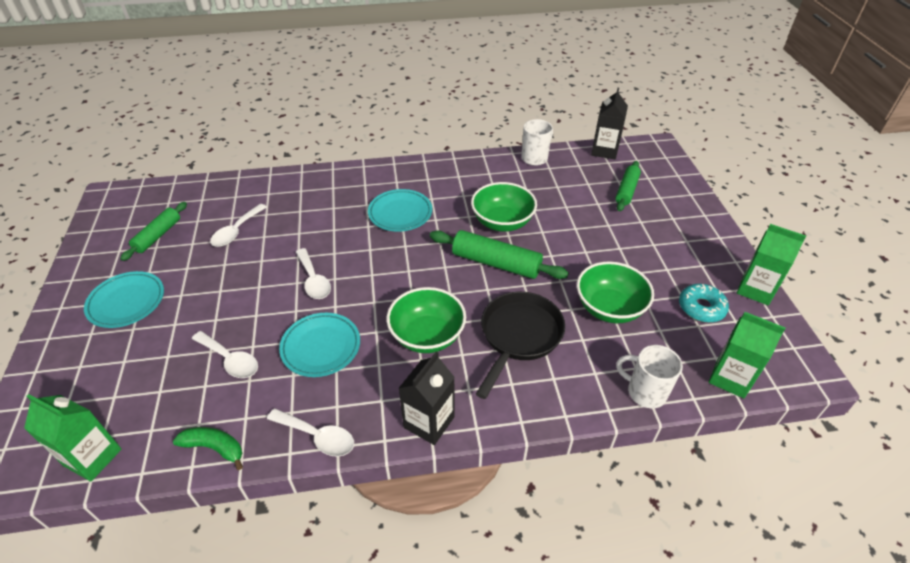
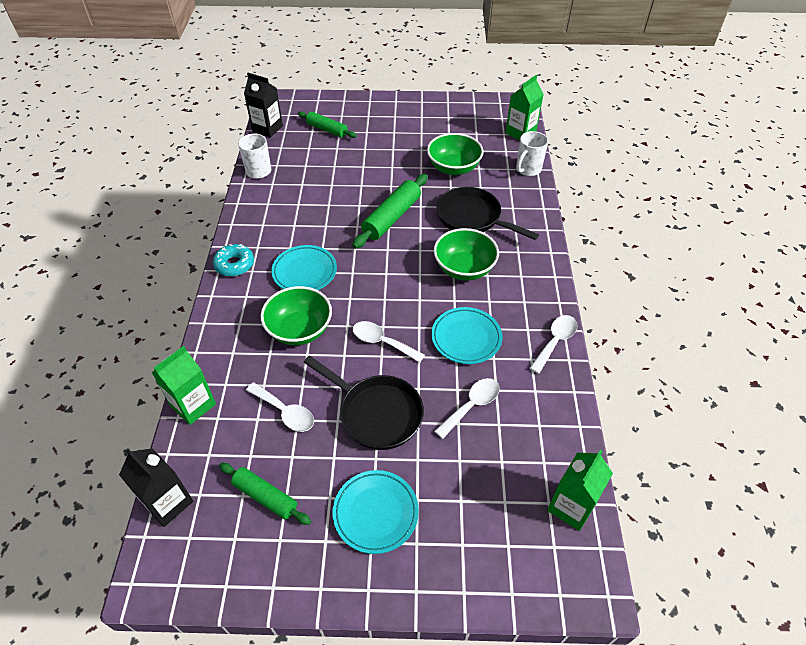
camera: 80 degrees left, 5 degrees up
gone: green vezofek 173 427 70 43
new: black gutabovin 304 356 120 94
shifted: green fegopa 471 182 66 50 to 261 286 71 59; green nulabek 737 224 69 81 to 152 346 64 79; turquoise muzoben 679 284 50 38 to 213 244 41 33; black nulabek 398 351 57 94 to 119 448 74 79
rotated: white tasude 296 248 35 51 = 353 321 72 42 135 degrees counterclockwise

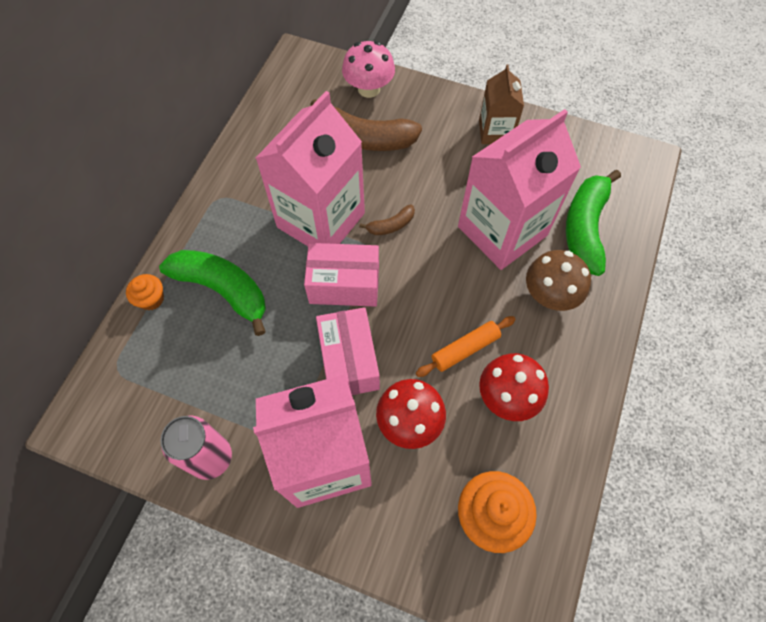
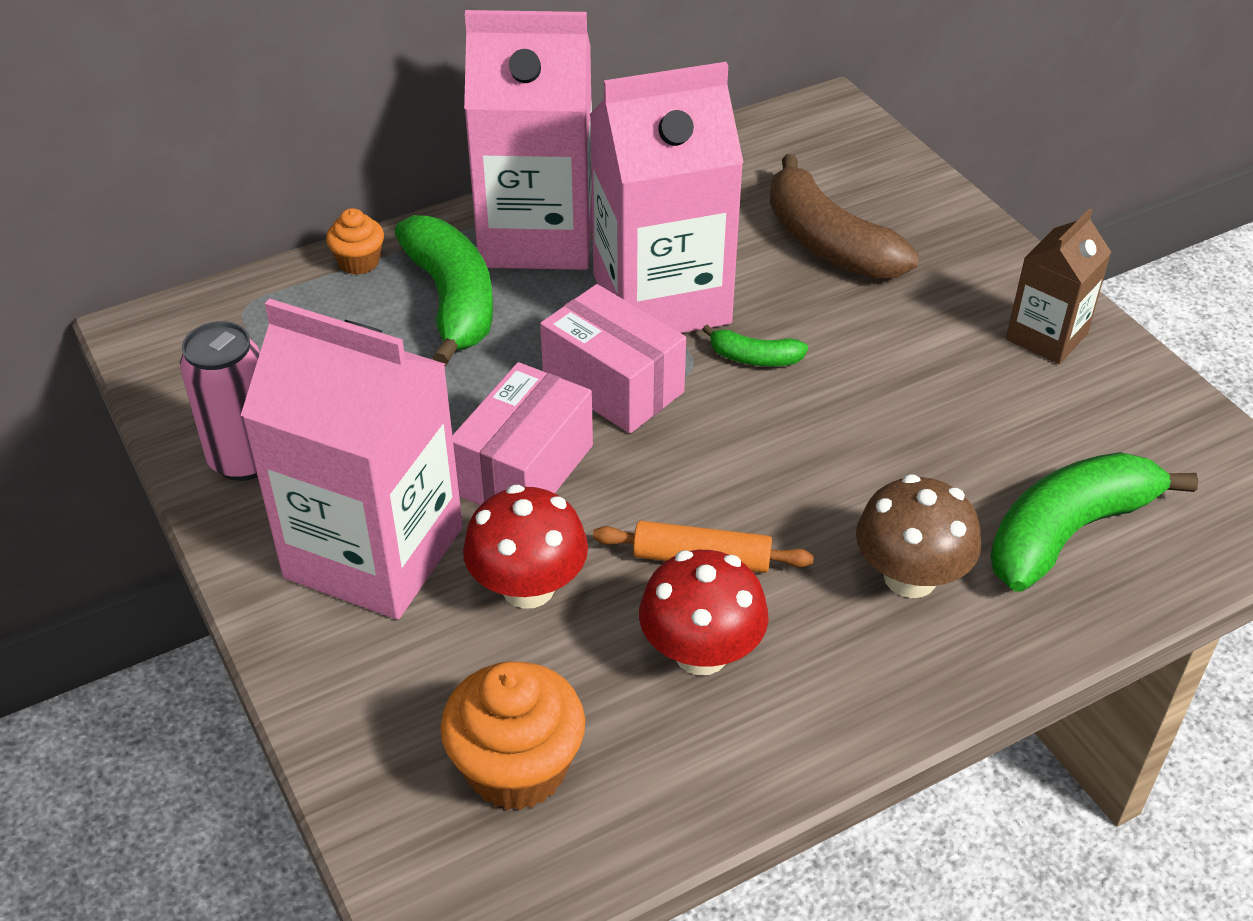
camera: 40 degrees right, 20 degrees down
gone: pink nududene 342 41 53 57
shifted: pink nulabek 458 109 123 161 to 464 10 128 260
repainted: brown vezofek 359 204 56 31 to green vezofek 702 325 106 41

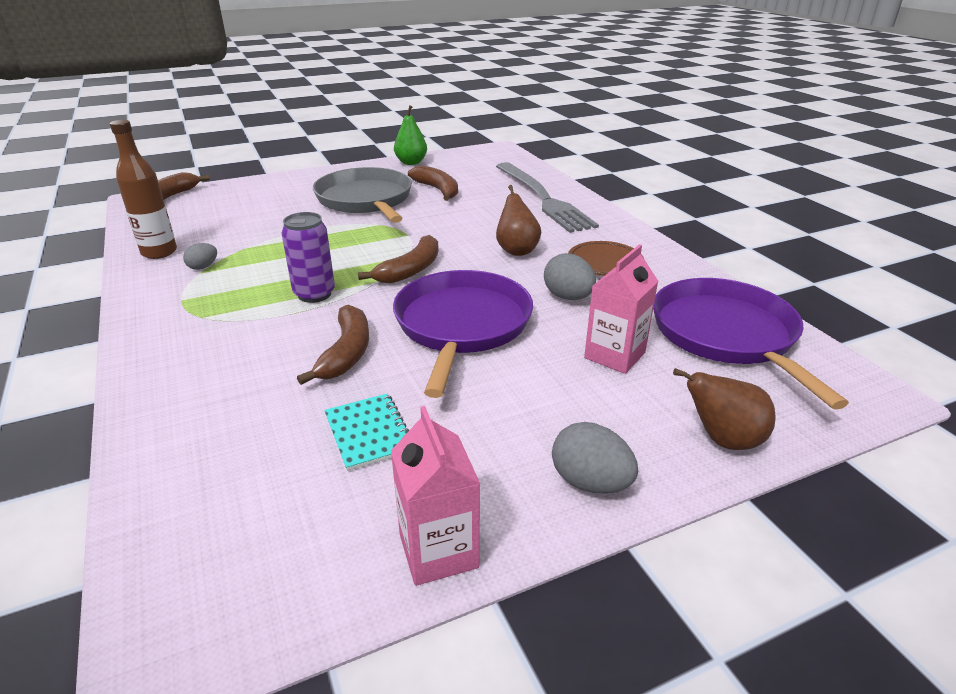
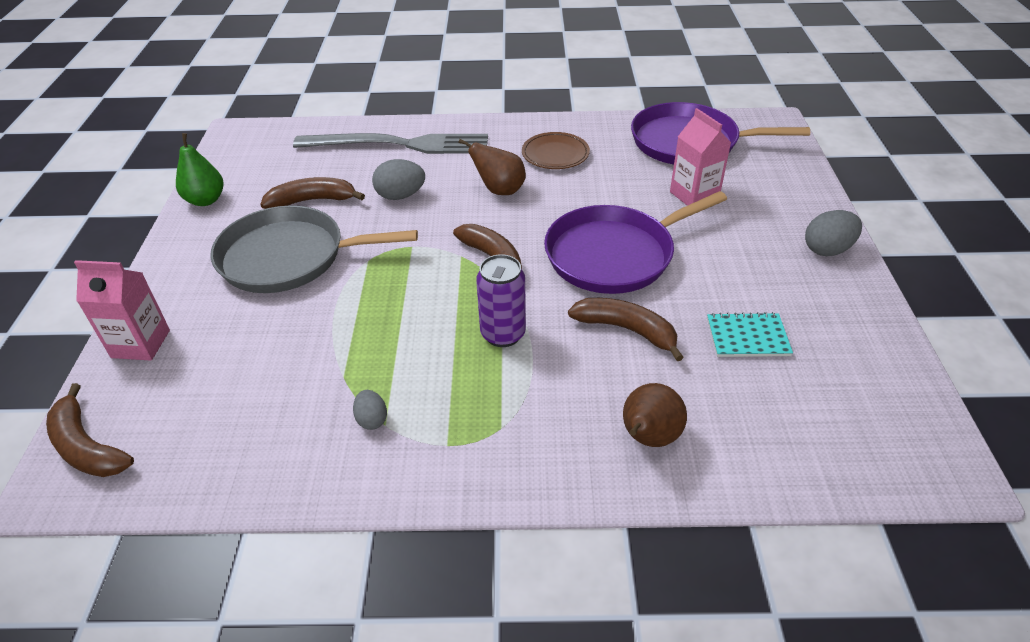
camera: 65 degrees left, 10 degrees up
gone: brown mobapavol 110 120 67 139
shifted: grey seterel 544 253 52 47 to 372 159 53 41; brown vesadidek 673 368 103 82 to 623 383 64 64; pink nulabek 391 406 89 180 to 74 260 96 101
rotated: purple gutabovin 393 270 140 128 = 544 191 183 103 60 degrees counterclockwise

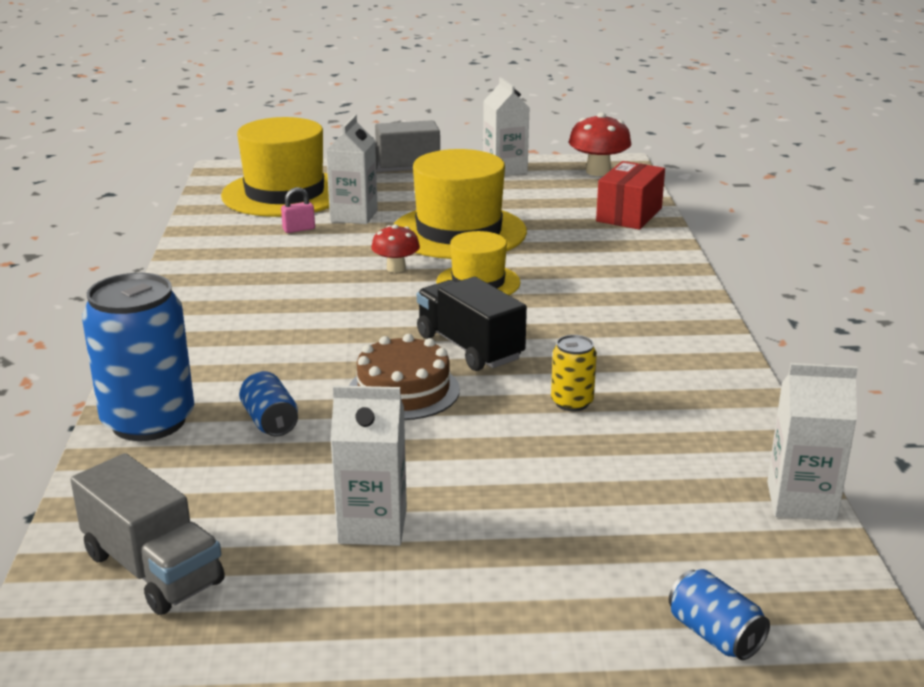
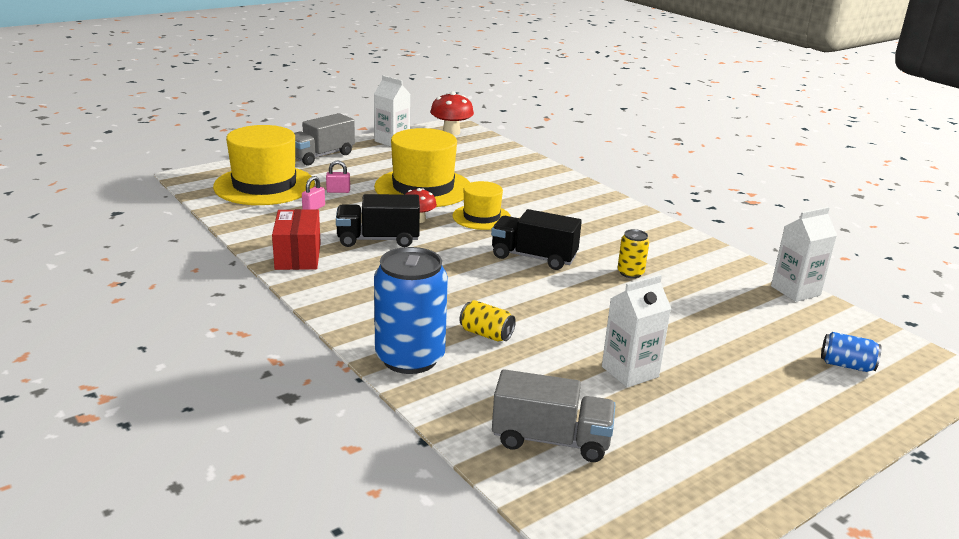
camera: 35 degrees left, 0 degrees up
gone: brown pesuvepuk 349 334 111 86
new: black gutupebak 336 194 84 53
shifted: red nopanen 596 161 69 69 to 272 209 49 61
swapped: white nulabek 326 115 52 109 to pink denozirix 326 160 24 33
repainted: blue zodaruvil 239 371 59 66 to yellow zodaruvil 459 300 57 41

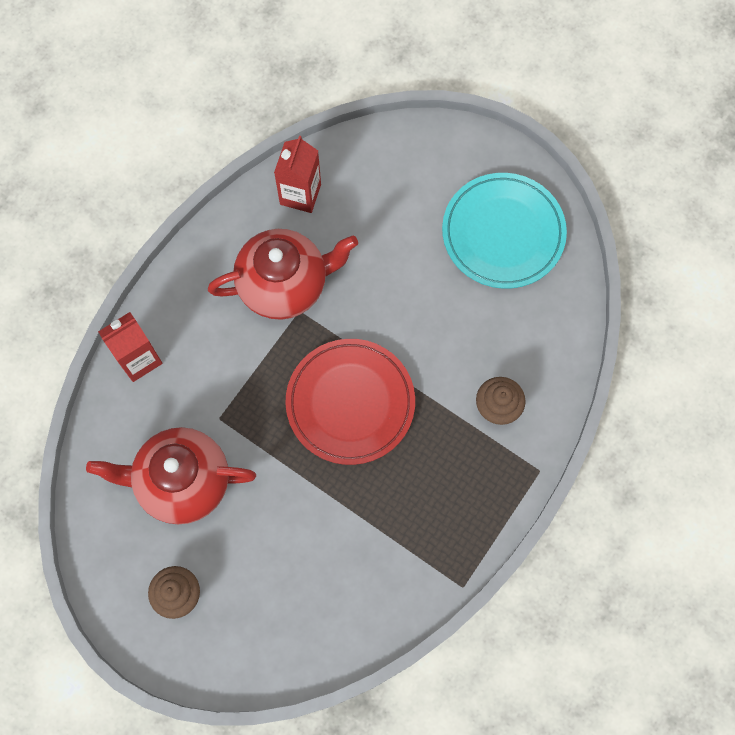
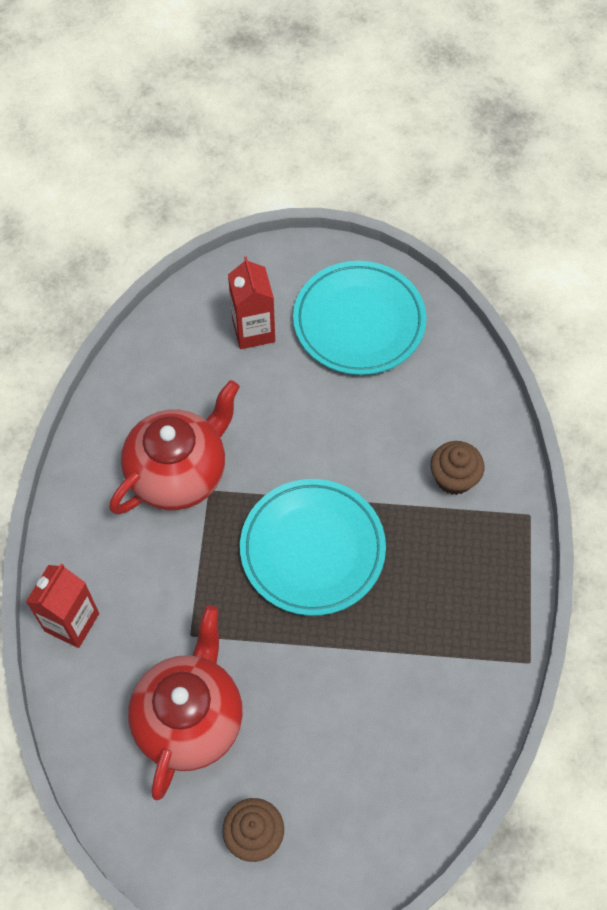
camera: 30 degrees left, 10 degrees down
shifted: red nulabek 274 136 47 77 to 228 256 47 93
repainted: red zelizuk 285 339 130 126 to turquoise zelizuk 240 479 146 137
rotated: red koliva 86 427 170 97 = 128 605 115 195 135 degrees clockwise

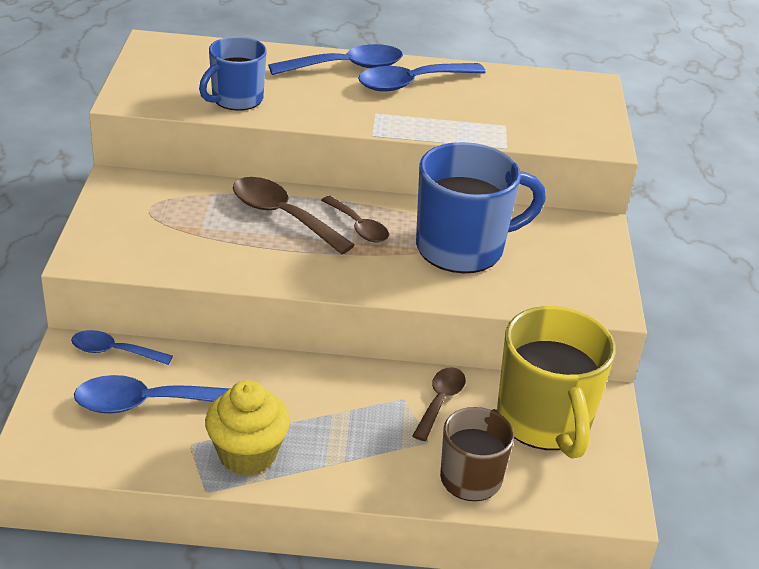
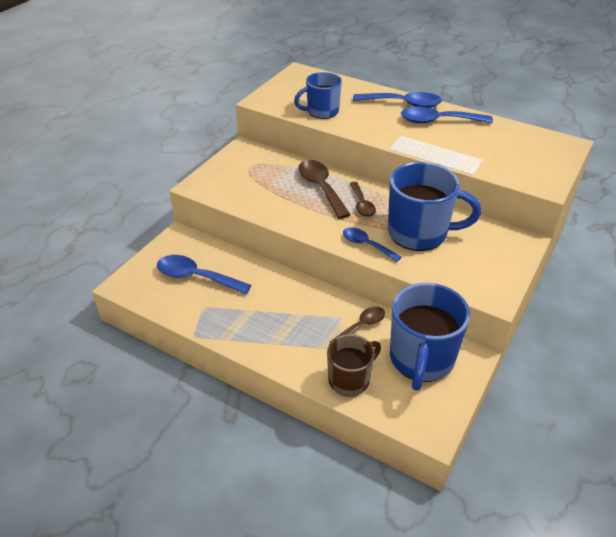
camera: 30 degrees right, 5 degrees up
gone: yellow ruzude 205 380 85 96
shifted: blue tasude 71 330 102 35 to 343 228 59 34
repainted: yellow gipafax 497 306 119 153 to blue gipafax 390 283 80 108

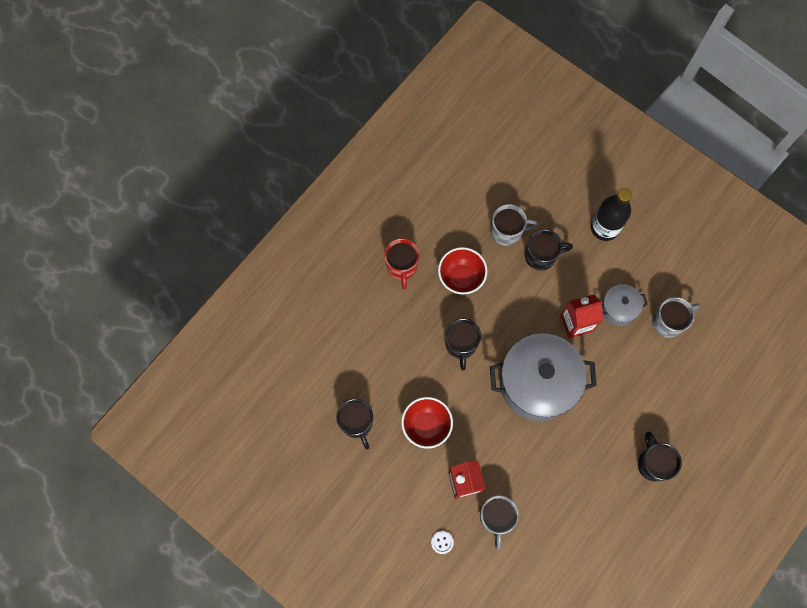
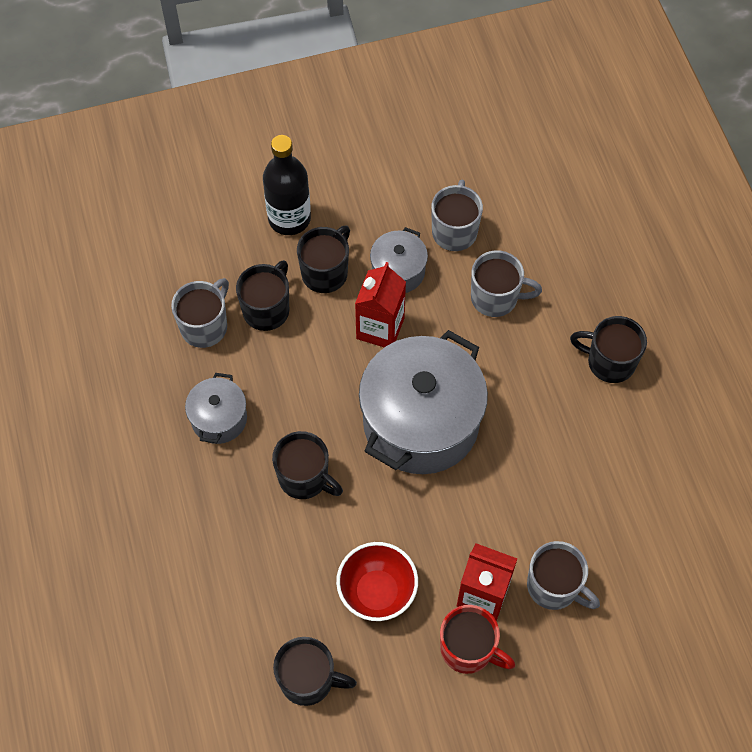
camera: 55 degrees left, 10 degrees down
gone: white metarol 431 531 23 23
new: black gipafax 297 225 53 68; grey gipafax 471 250 71 67
shifted: red gipafax 384 238 35 52 to 440 605 75 69
swapped: red fegopa 438 247 49 47 to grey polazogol 185 373 62 71

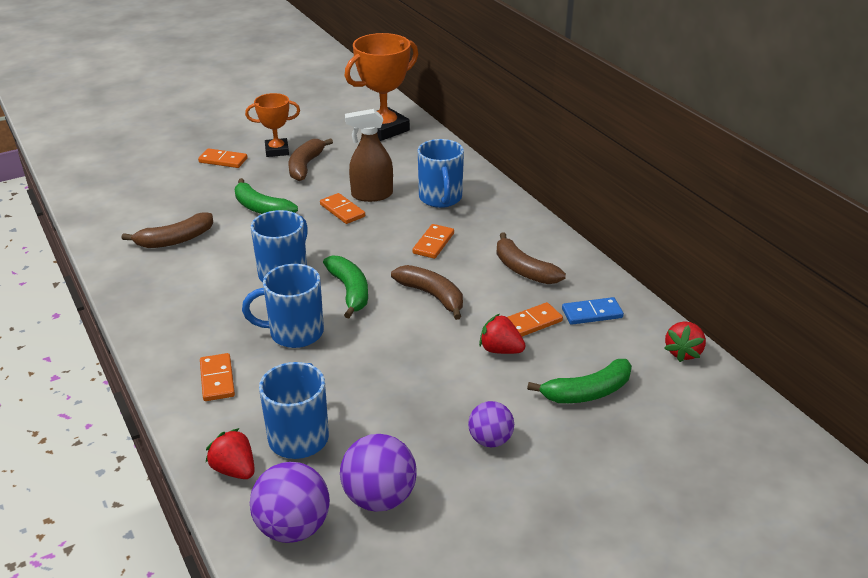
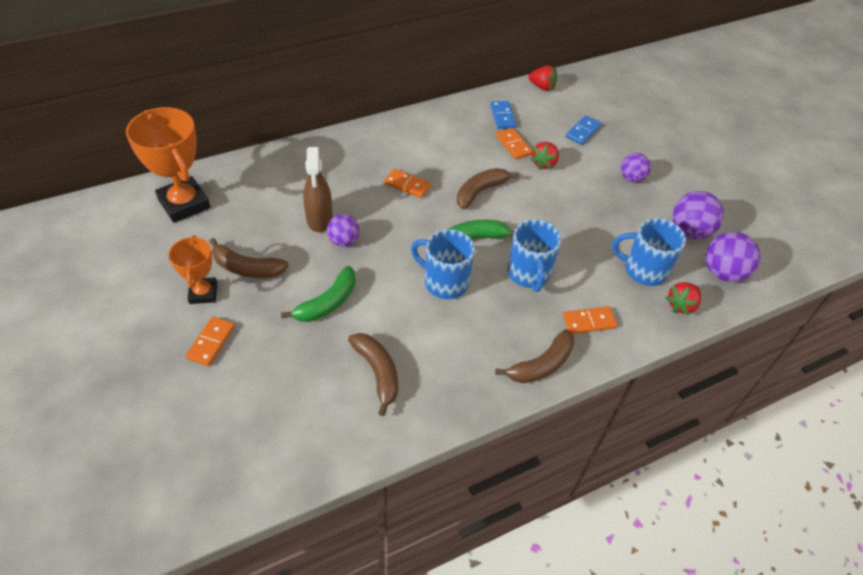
camera: 90 degrees left, 15 degrees up
gone: blue gipafax 418 139 46 69
shifted: brown vezofek 496 232 70 52 to 495 329 79 54
swapped: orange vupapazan 320 193 45 31 to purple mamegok 327 214 32 33; green vezofek 527 359 105 44 to blue vupapazan 566 115 35 30

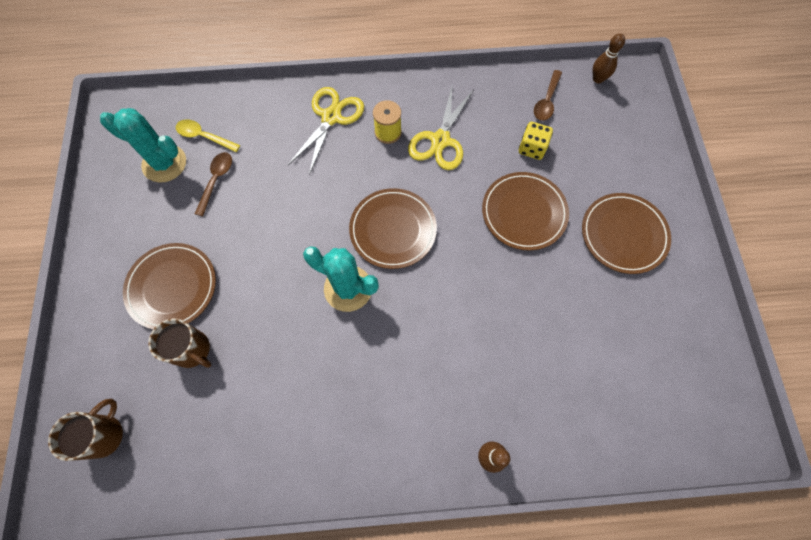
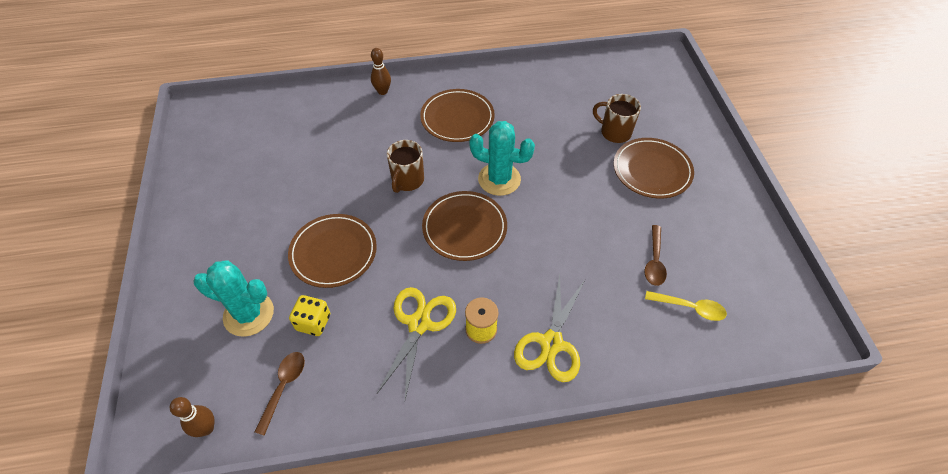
camera: 175 degrees right, 15 degrees down
shifted: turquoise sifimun 100 108 86 75 to 194 261 80 76; brown zelizuk 582 193 89 81 to 420 89 75 53; brown gipafax 48 398 75 63 to 387 140 37 53

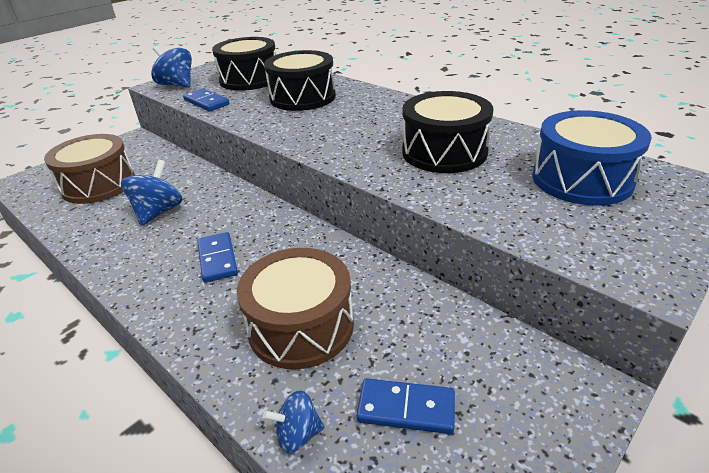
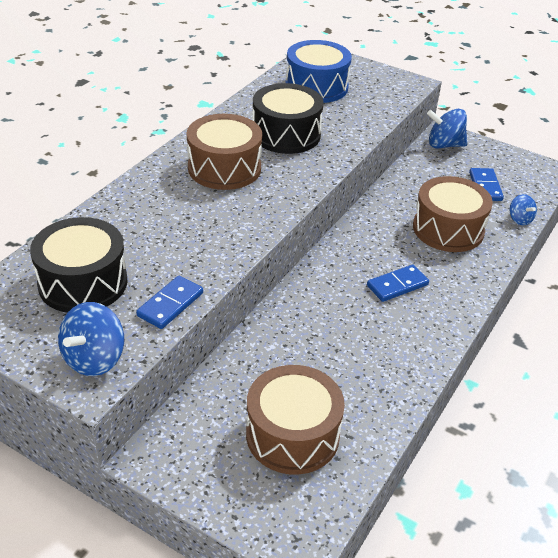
camera: 105 degrees left, 5 degrees up
gone: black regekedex 264 50 72 61
new: brown regekedex 187 114 75 76
shifted: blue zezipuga 121 160 62 66 to 427 109 40 40

